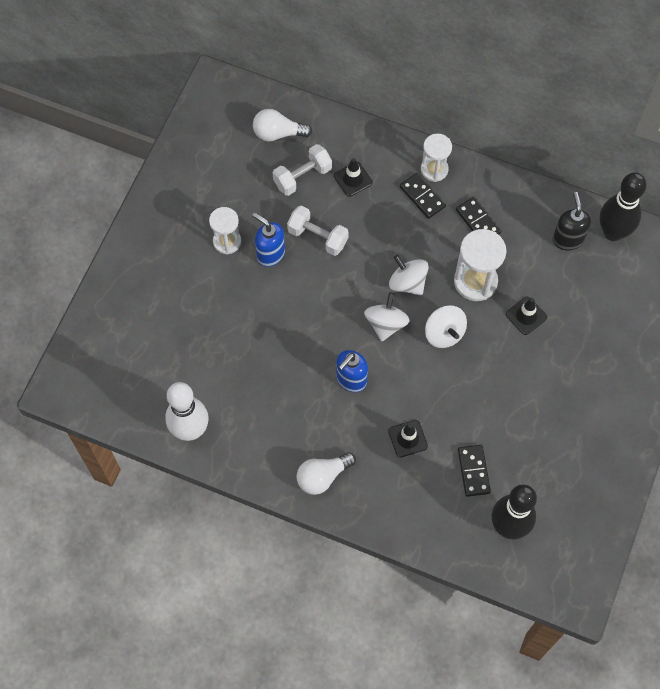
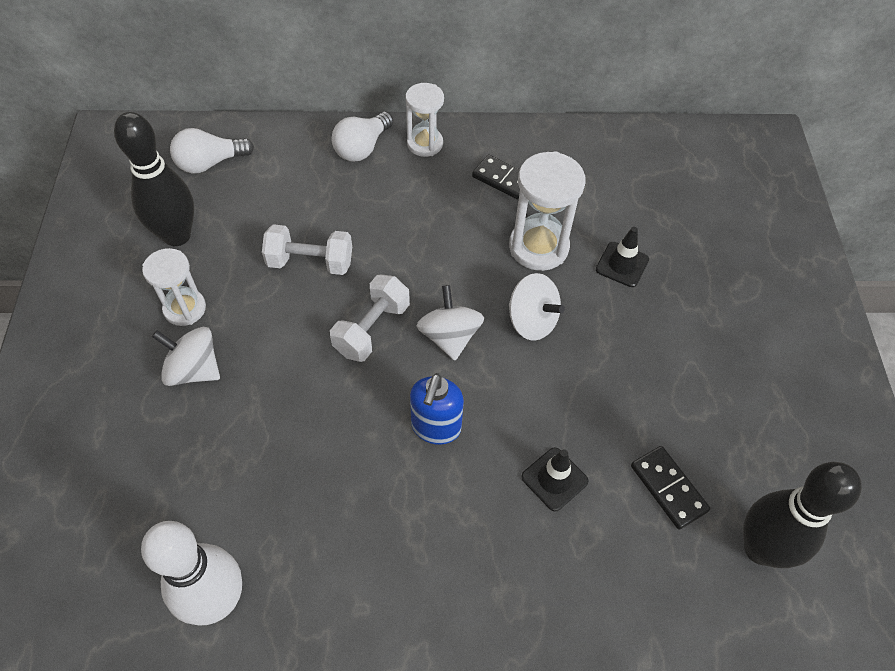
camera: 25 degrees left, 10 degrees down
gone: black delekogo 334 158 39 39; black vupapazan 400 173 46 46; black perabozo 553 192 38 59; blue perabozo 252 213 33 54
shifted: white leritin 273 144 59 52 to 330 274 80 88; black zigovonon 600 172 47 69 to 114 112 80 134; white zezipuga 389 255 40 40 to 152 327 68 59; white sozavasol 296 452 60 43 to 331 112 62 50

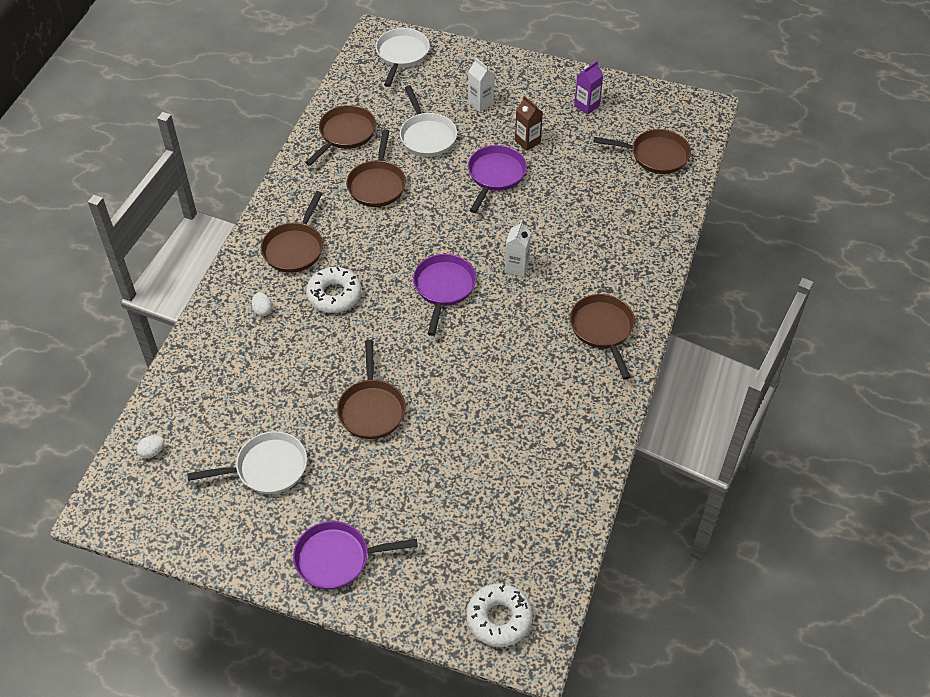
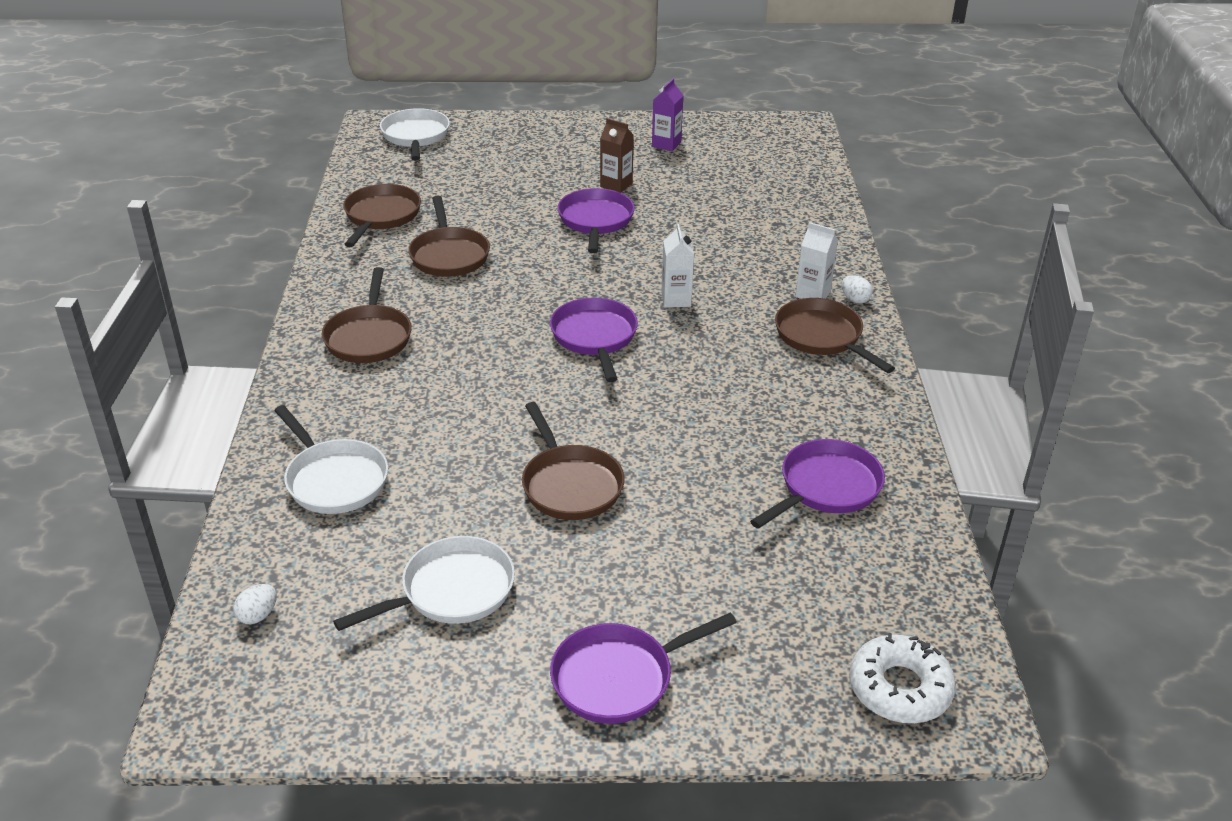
camera: 20 degrees left, 15 degrees down
gone: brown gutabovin 594 129 97 45; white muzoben 306 267 56 46
new: purple gutabovin 750 439 135 90
shifted: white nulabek 468 58 26 54 to 795 222 43 77; white gutabovin 400 85 57 72 to 274 405 114 109; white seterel 252 292 20 24 to 841 275 32 28

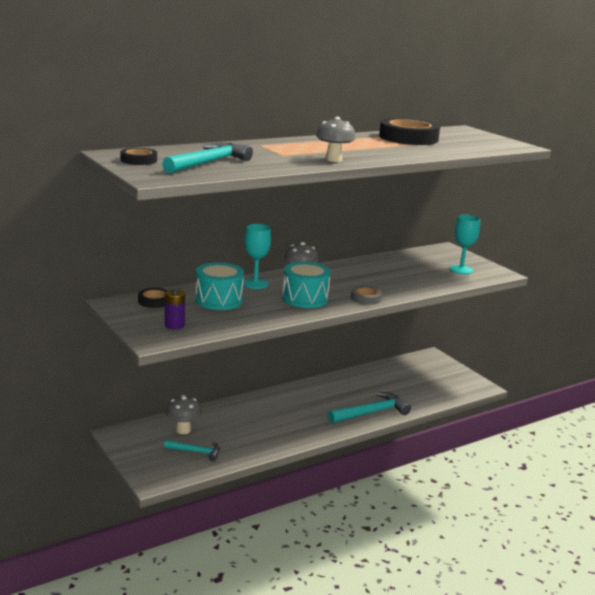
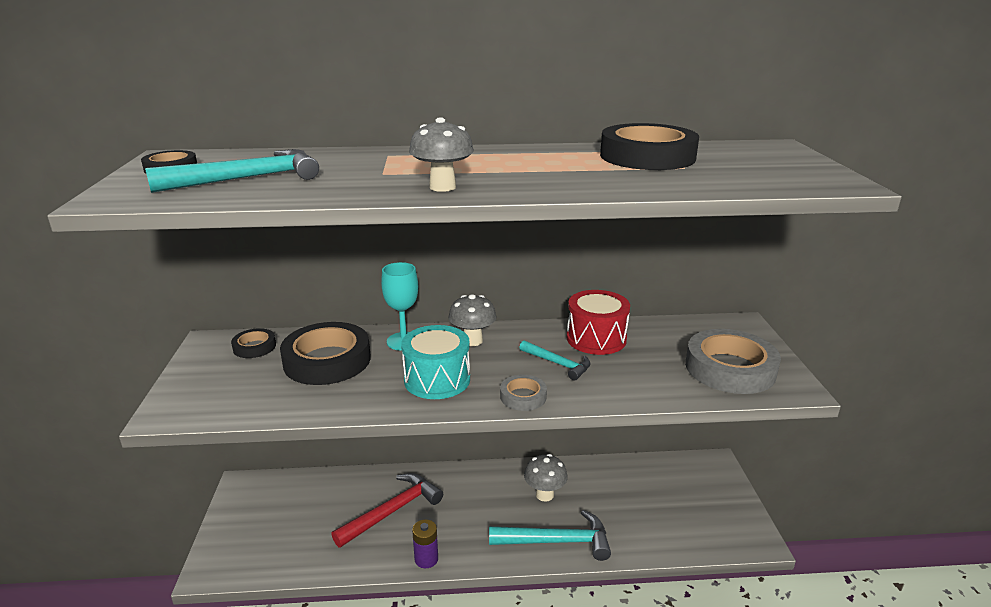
camera: 30 degrees right, 5 degrees up
new: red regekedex 567 290 63 65; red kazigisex 331 473 112 75
shifted: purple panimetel 165 289 20 40 to 412 520 26 48; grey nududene 166 395 36 39 to 524 454 44 48; turquoise kazigisex 164 440 56 21 to 519 340 72 41
swapped: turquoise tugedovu 450 215 30 59 to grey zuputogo 685 329 96 65; turquoise regekedex 195 262 49 48 to black zuputogo 280 322 91 63

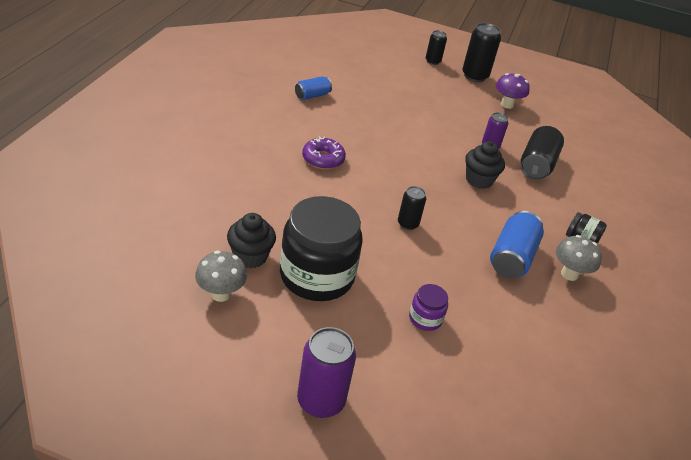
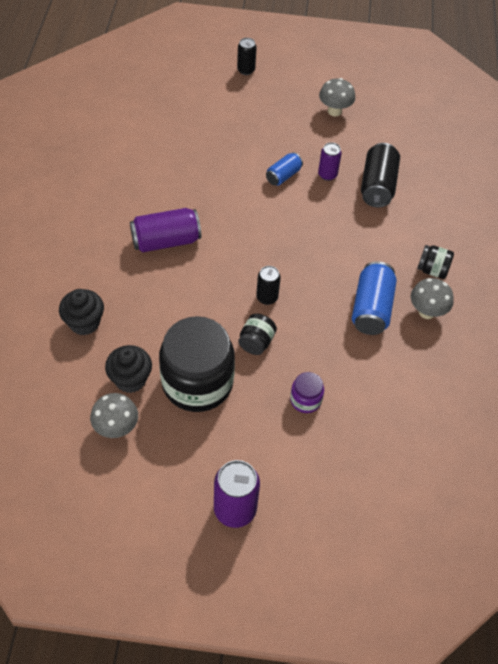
camera: 10 degrees left, 15 degrees up
gone: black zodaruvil 462 23 39 59
new: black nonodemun 238 314 39 41
shifted: blue zodaruvil 295 76 37 24 to 266 152 37 33; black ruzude 465 141 40 48 to 59 289 45 46
swapped: purple muzoben 302 136 44 33 to purple zodaruvil 130 208 71 44
repainted: purple nududene 496 73 34 36 to grey nududene 319 78 36 38

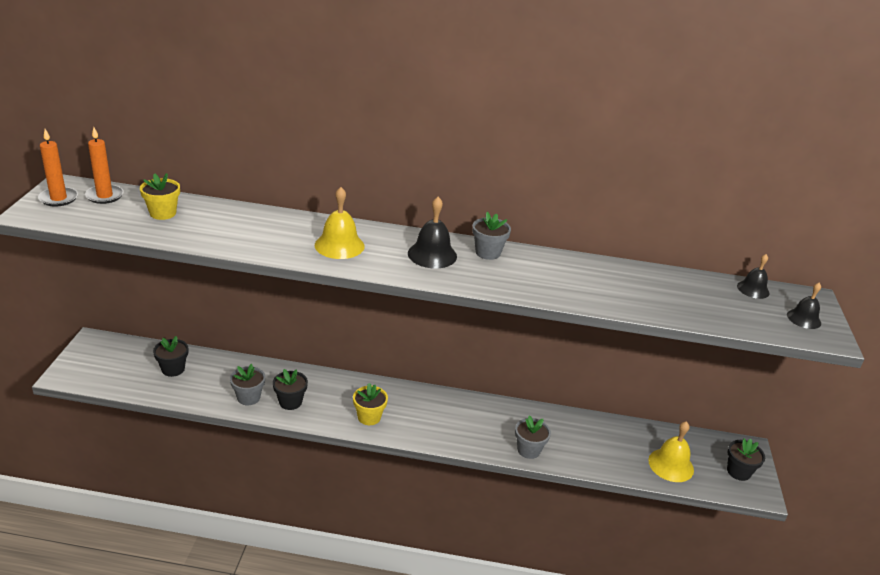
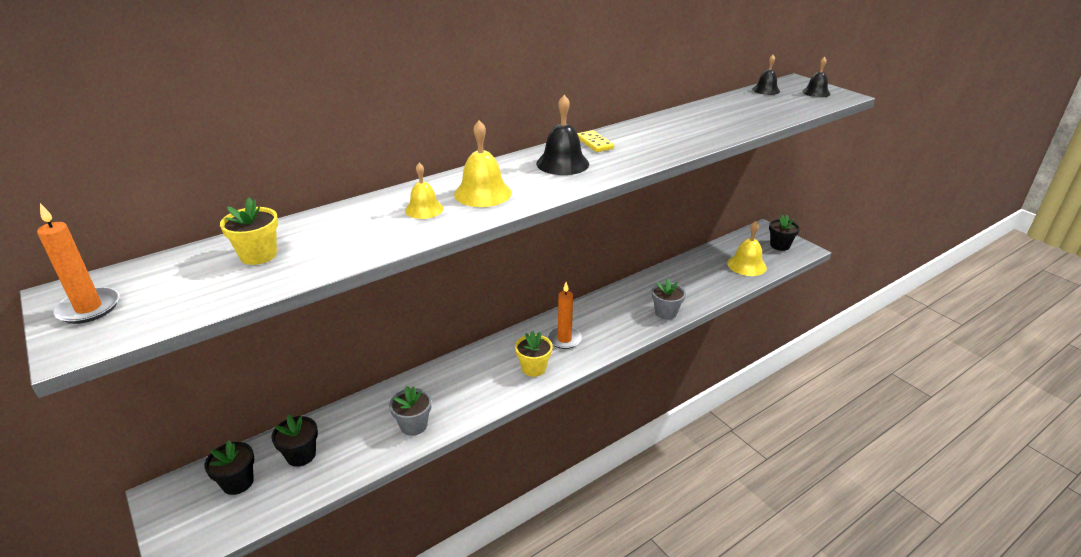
camera: 40 degrees left, 0 degrees up
new: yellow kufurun 405 163 39 56
shifted: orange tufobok 85 127 39 77 to 548 282 34 67; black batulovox 273 369 35 41 to 204 440 50 55
swapped: grey batulovox 472 212 39 48 to yellow vupapazan 577 130 37 22

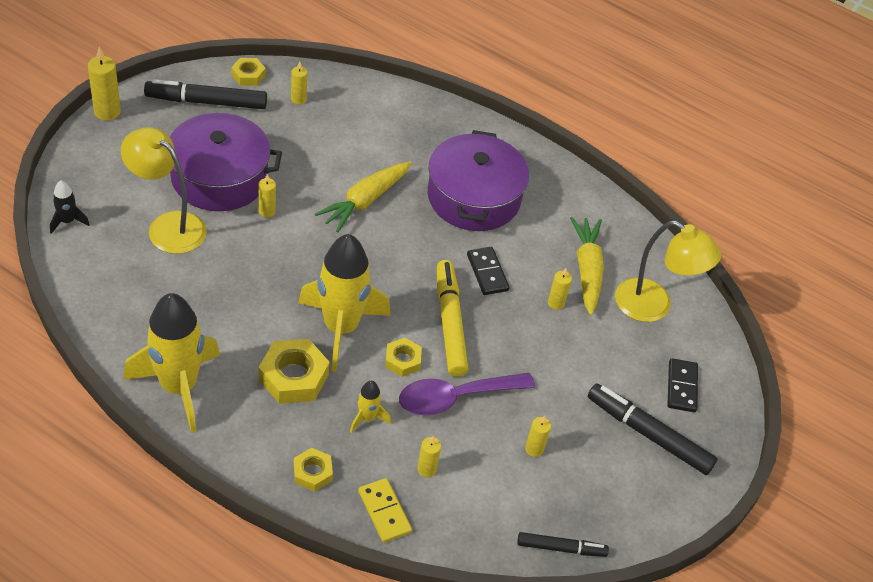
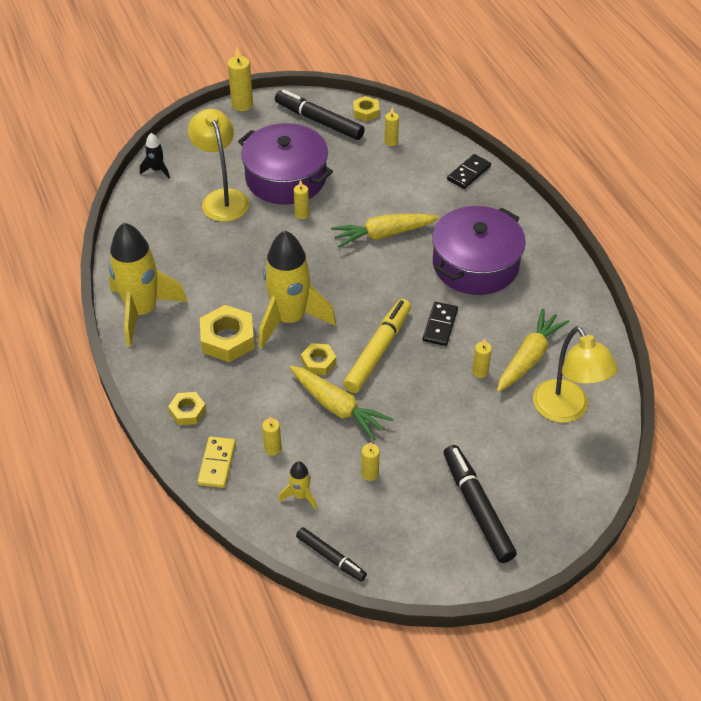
camera: 40 degrees right, 0 degrees up
shifted: black vupapazan 667 358 31 54 to 447 154 44 35; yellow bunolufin 350 381 41 52 to 279 461 38 49
swapped: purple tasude 399 373 136 43 to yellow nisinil 290 366 104 75

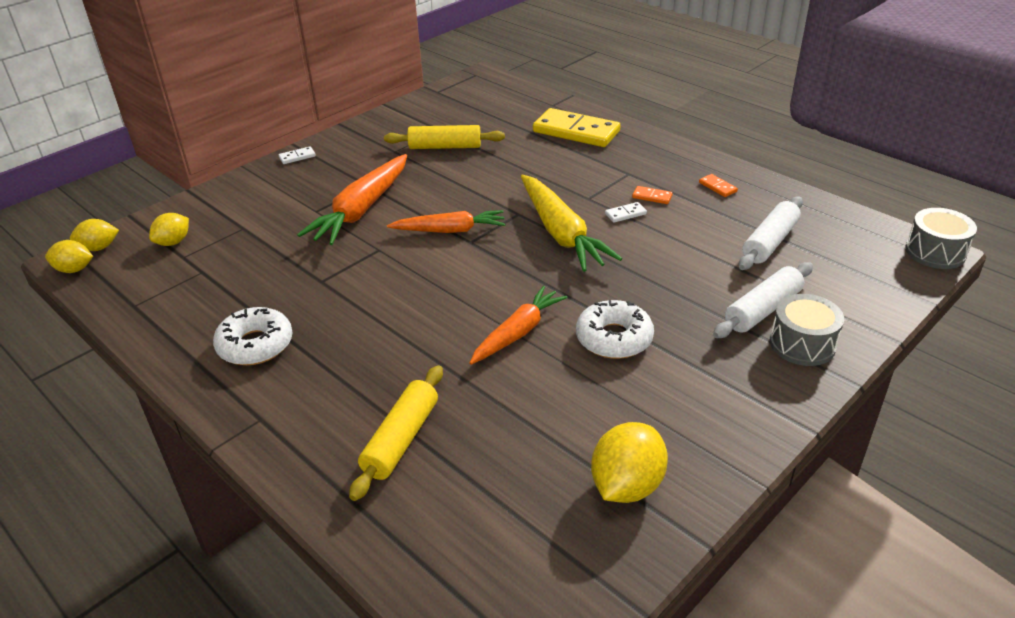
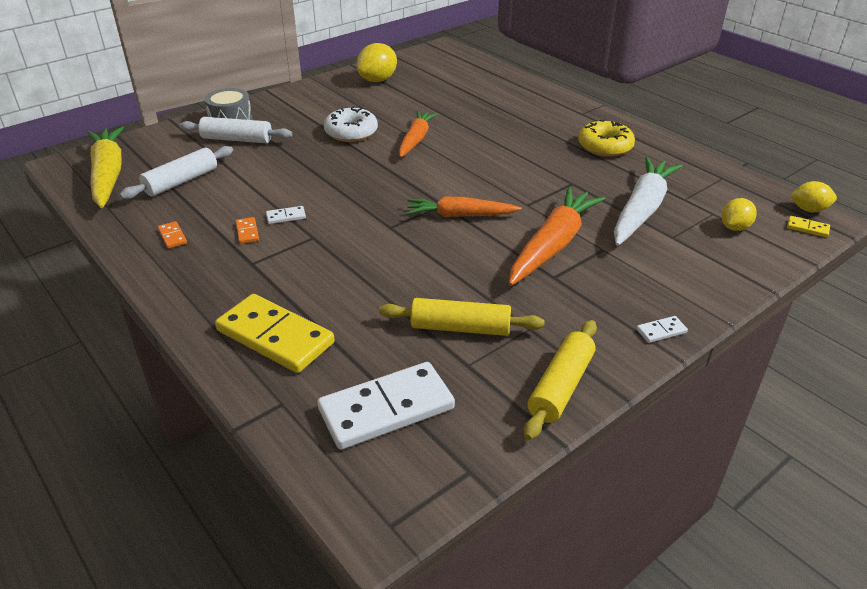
camera: 175 degrees left, 0 degrees up
gone: grey regekedex 905 208 72 61
new: white nisinil 614 157 68 89; white vupapazan 317 362 138 88
shifted: yellow nisinil 521 175 101 97 to 87 126 37 82; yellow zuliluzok 349 365 94 136 to 524 320 73 120
swapped: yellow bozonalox 70 219 49 32 to yellow vupapazan 787 216 43 21
repainted: white muzoben 213 307 79 58 to yellow muzoben 578 119 57 38
rotated: orange vupapazan 632 186 41 18 = 236 217 23 27 45 degrees clockwise; white zuliluzok 713 262 100 76 = 179 117 113 26 45 degrees clockwise; orange nisinil 470 286 98 79 = 399 111 39 47 150 degrees clockwise

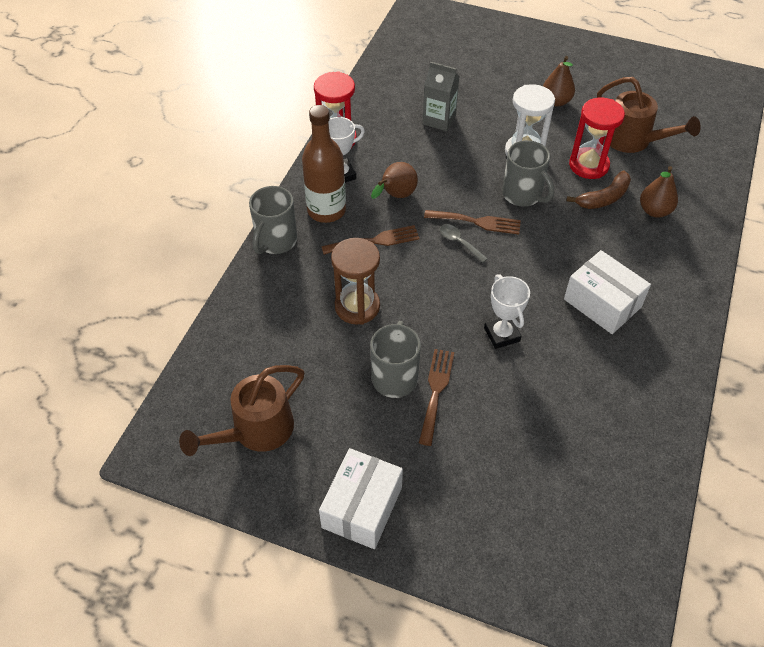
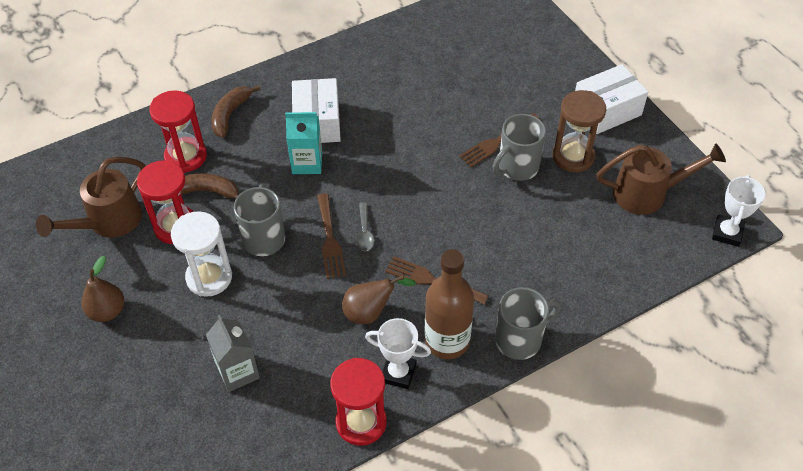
camera: 140 degrees left, 0 degrees up
new: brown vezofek 211 85 50 53; turquoise nulabek 285 112 37 62
shifted: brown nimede 331 238 49 87 to 552 90 54 82; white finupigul 484 274 46 75 to 712 175 53 72
swapped: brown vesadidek 640 166 38 52 to red nimede 149 90 58 83
rotated: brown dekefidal 597 77 104 76 = 36 157 109 81 135 degrees counterclockwise; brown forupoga 424 210 97 25 = 317 193 29 86 150 degrees counterclockwise

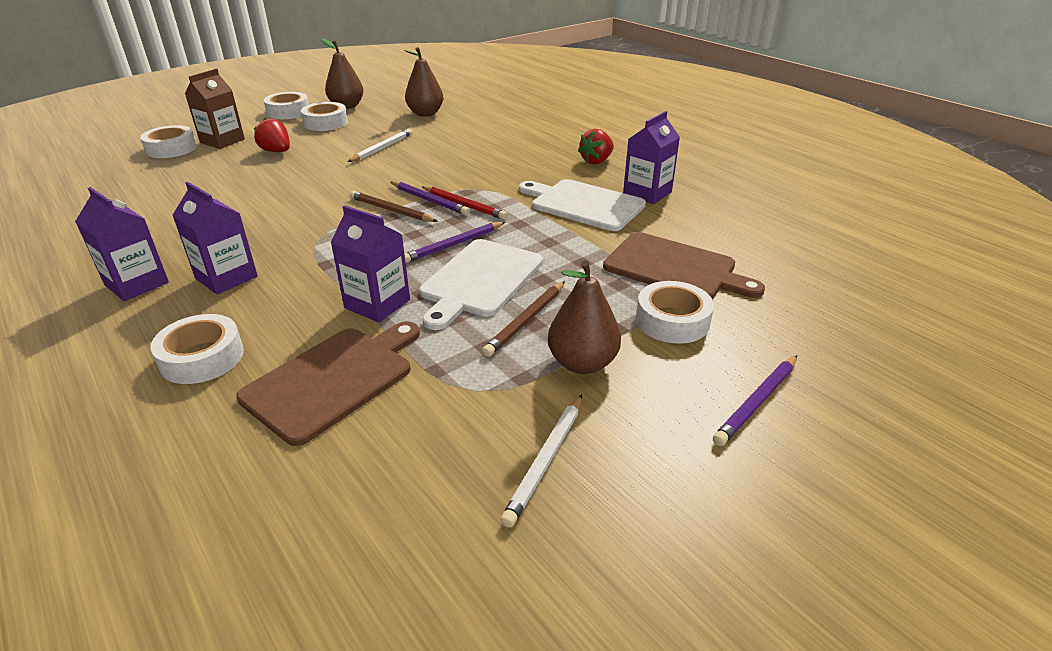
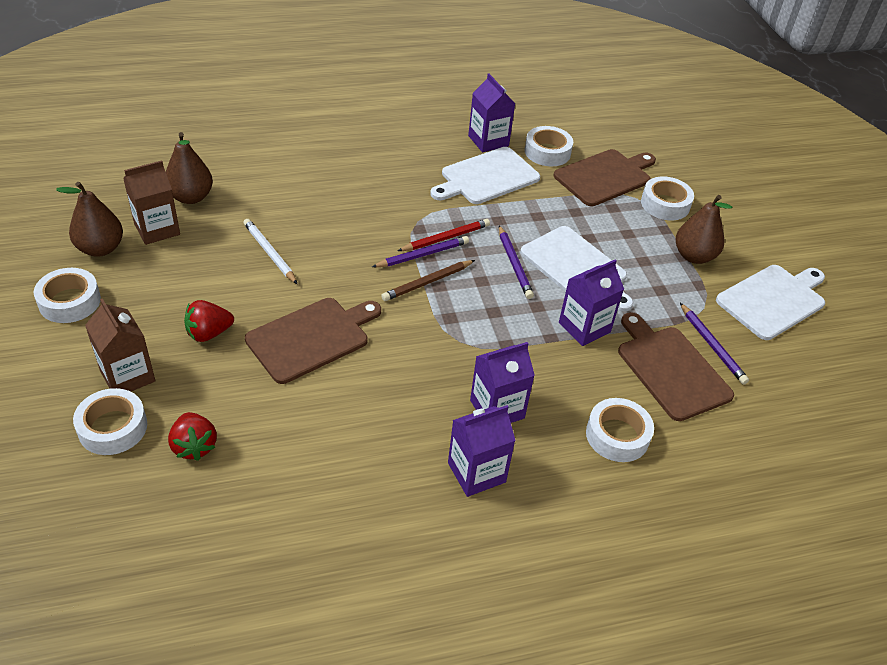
camera: 70 degrees left, 10 degrees up
gone: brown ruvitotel 482 281 83 76
new: brown nulabek 123 161 57 84; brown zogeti 245 298 136 86
shifted: white zuputogo 301 102 47 29 to 525 126 48 40; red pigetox 578 129 36 35 to 168 412 49 49; purple ruvitotel 713 355 84 91 to 680 303 69 82
swapped: white ruvitotel 500 395 82 133 to white zogeti 716 265 109 75

